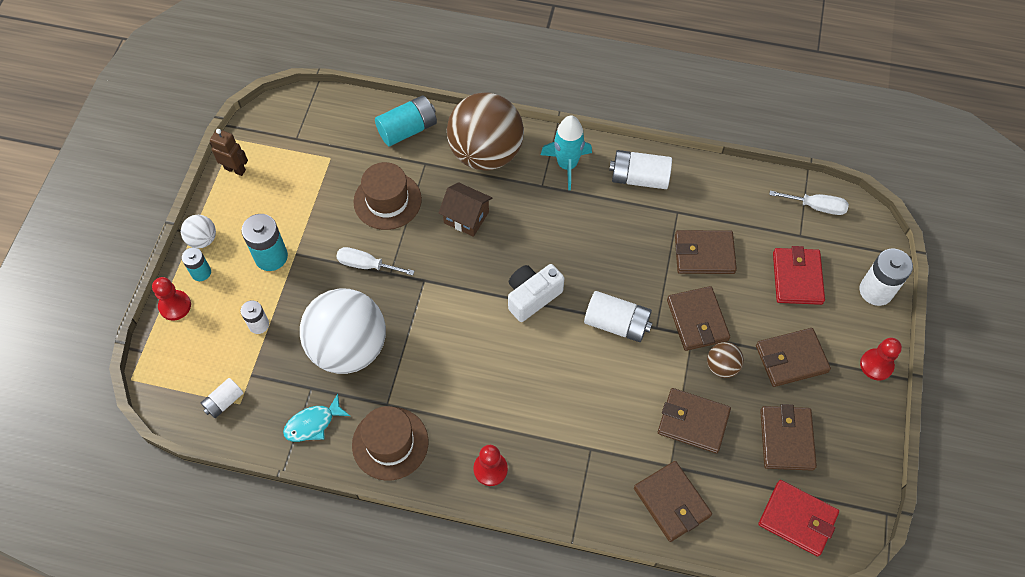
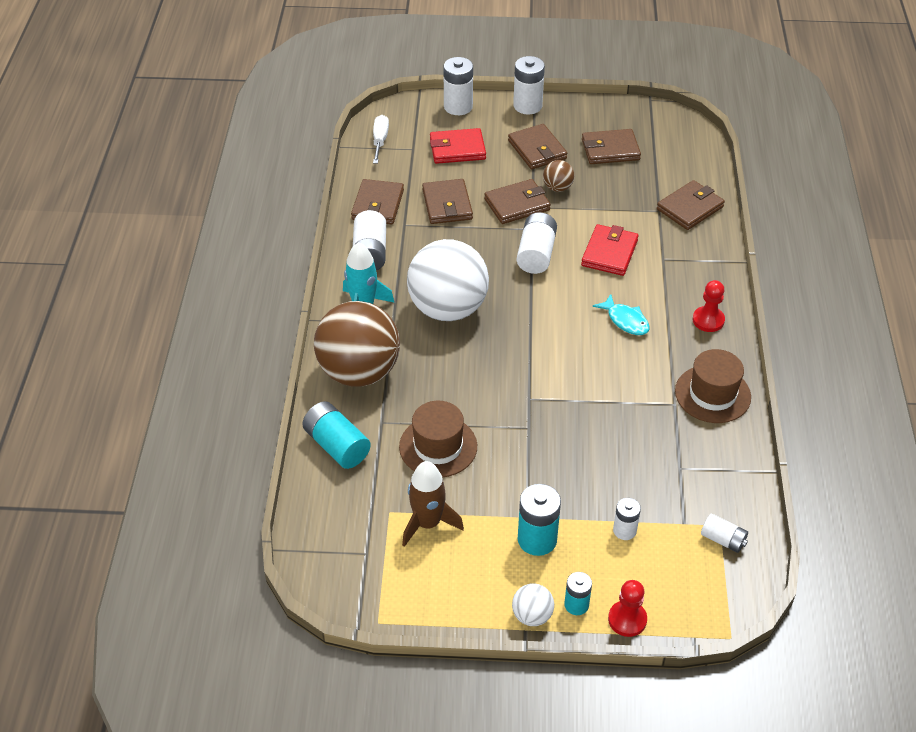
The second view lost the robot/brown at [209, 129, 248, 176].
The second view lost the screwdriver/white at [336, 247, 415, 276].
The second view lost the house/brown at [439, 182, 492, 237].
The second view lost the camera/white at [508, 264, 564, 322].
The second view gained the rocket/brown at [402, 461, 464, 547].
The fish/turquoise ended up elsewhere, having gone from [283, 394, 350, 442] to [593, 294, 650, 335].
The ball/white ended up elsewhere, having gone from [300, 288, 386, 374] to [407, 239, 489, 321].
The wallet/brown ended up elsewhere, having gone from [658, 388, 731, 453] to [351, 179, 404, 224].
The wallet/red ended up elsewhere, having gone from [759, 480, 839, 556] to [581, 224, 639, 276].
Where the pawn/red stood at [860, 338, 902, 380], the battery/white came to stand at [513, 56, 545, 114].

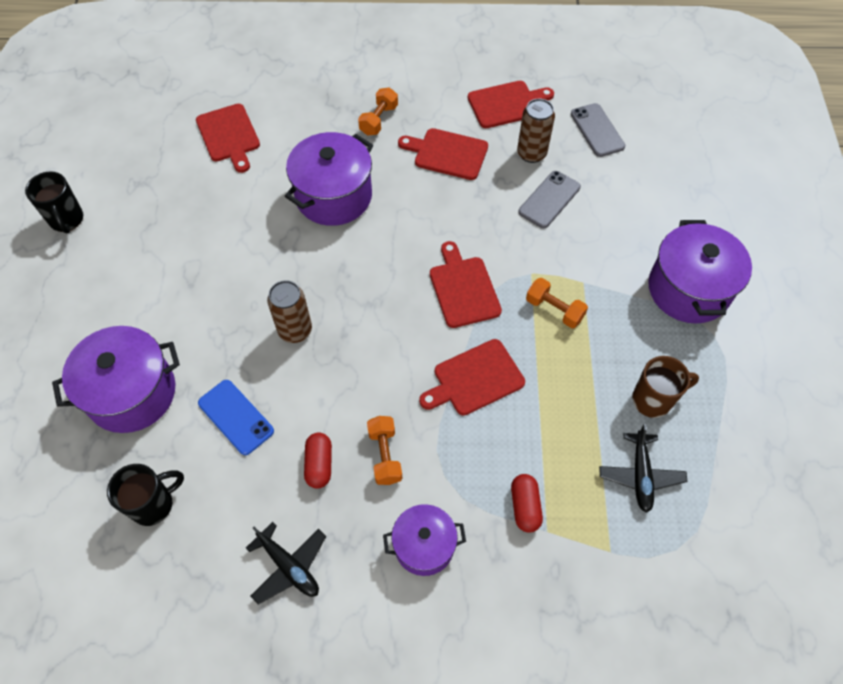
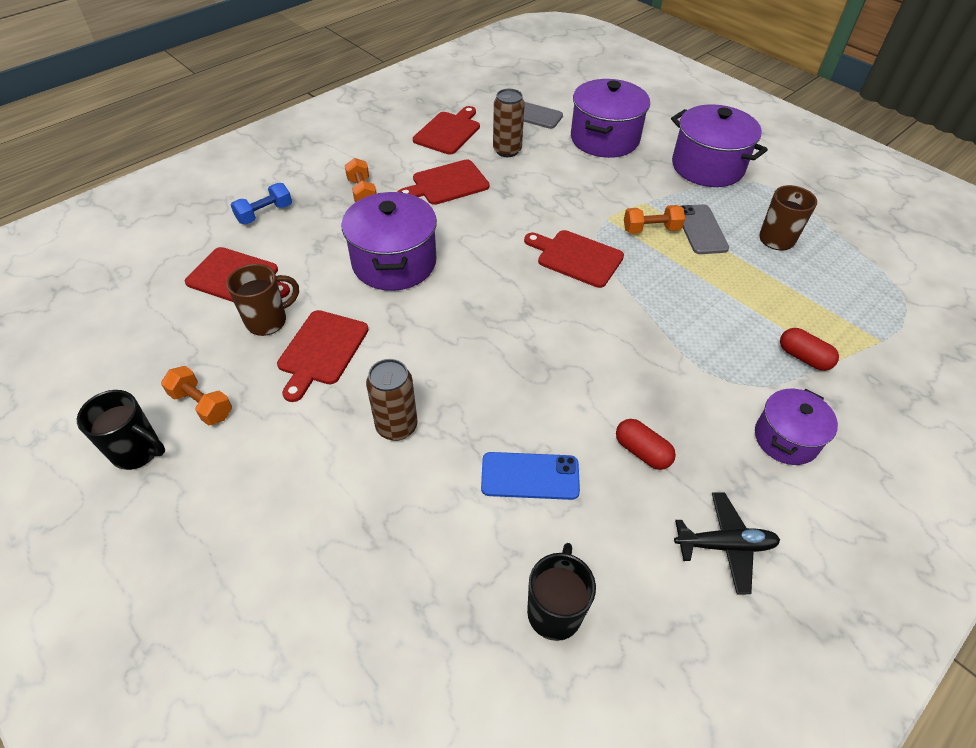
The second view lost the plane/black at [599, 424, 687, 513].
The second view gained the mug/brown at [226, 264, 299, 336].
The second view gained the dumbbell/blue at [231, 183, 292, 224].
The pot/purple ended up elsewhere, having gone from [52, 326, 180, 433] to [571, 79, 650, 158].
The can/brown ended up elsewhere, having gone from [267, 280, 312, 343] to [366, 359, 417, 441].
The dumbbell/orange ended up elsewhere, having gone from [367, 416, 402, 485] to [161, 366, 232, 425].
The cutting board/red ended up elsewhere, having gone from [419, 339, 525, 416] to [277, 310, 369, 402].
The phone/grey ended up elsewhere, having gone from [518, 171, 581, 228] to [681, 204, 729, 254].

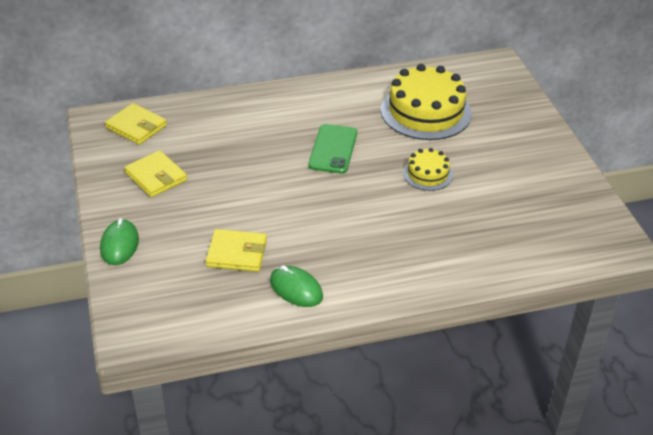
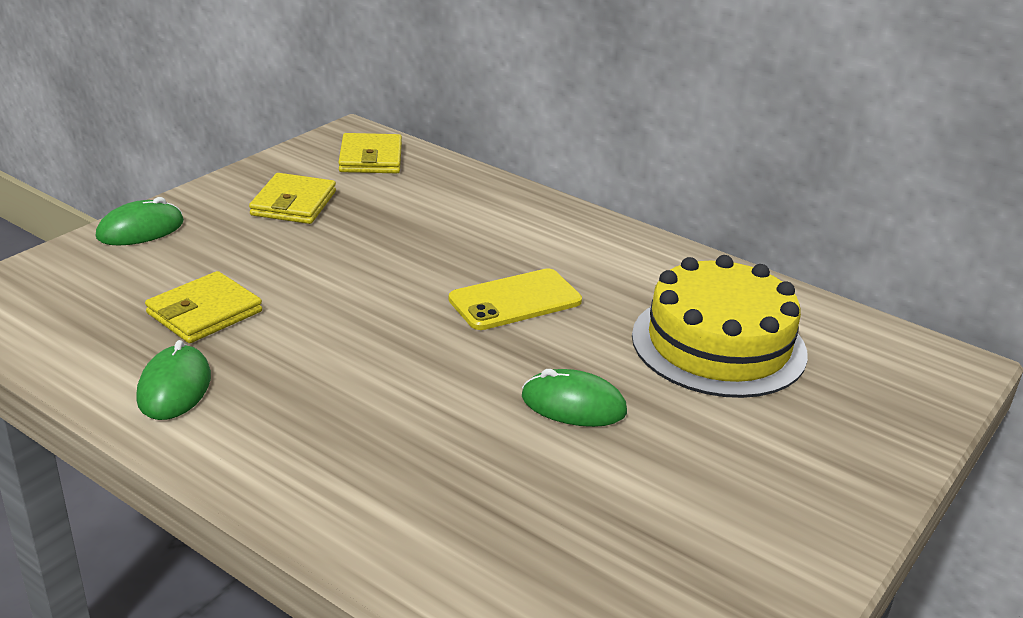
Where the cake/yellow stood at [403, 148, 453, 191], the mouse/green came to stand at [522, 369, 627, 427].
What was the phone/green at [308, 124, 357, 173] turned into the phone/yellow at [449, 268, 582, 330].
The wallet/yellow at [206, 229, 267, 272] ended up facing another way, 75 degrees clockwise from before.

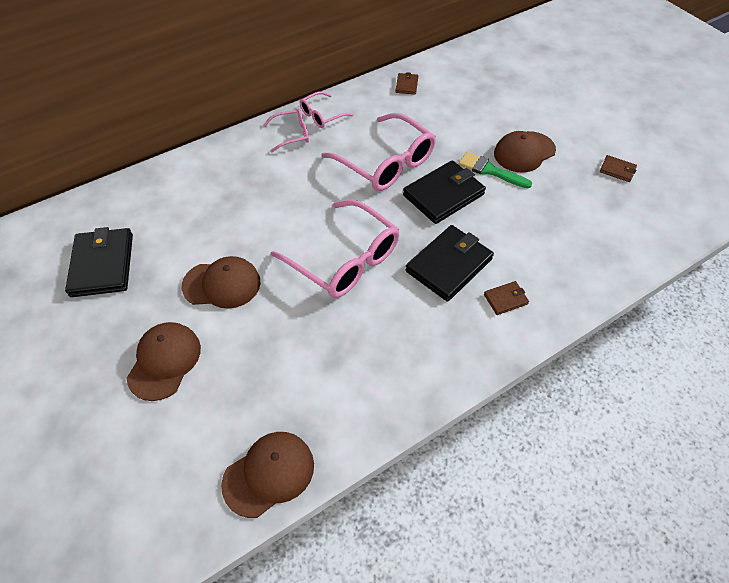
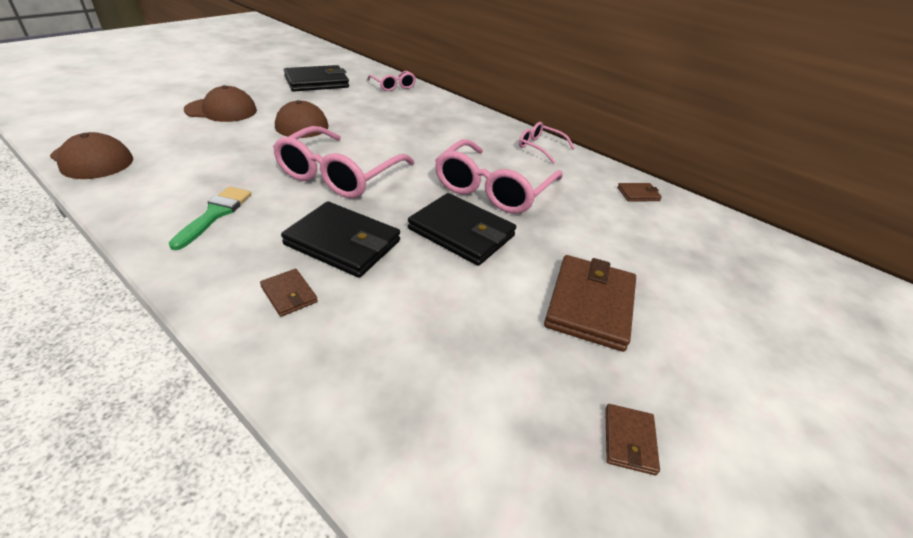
The glasses/pink ended up elsewhere, having gone from [263, 109, 309, 153] to [367, 71, 416, 91].
The brush/green ended up elsewhere, having gone from [459, 152, 532, 188] to [169, 187, 252, 250].
Where the cap/brown stood at [494, 131, 556, 173], the wallet/brown came to stand at [544, 255, 636, 352].

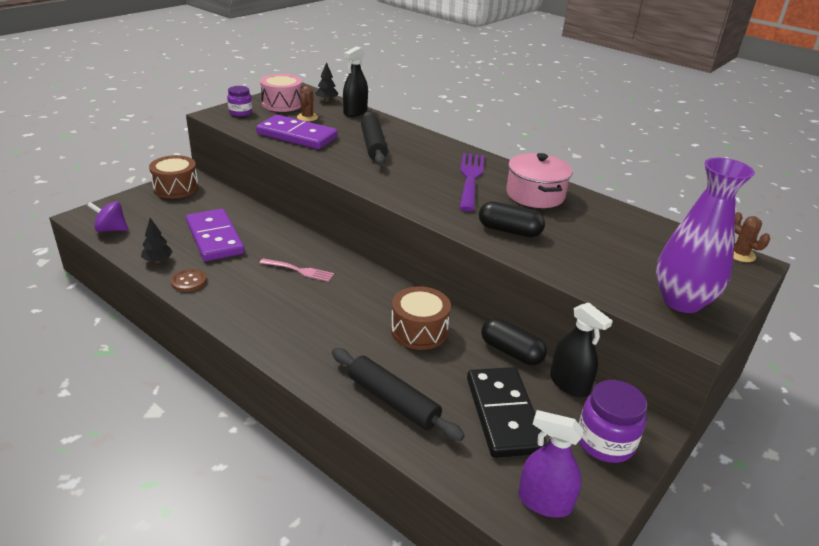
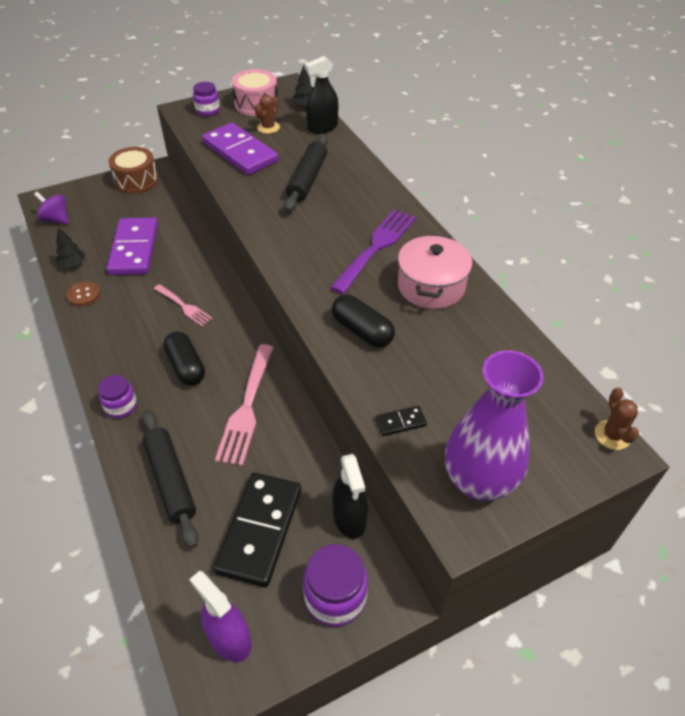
The second view gained the jar/purple at [98, 375, 137, 418].
The second view gained the domino/black at [376, 406, 427, 436].
The capsule/black ended up elsewhere, having gone from [481, 318, 547, 365] to [163, 332, 205, 386].
Where the drum/brown stood at [391, 286, 451, 350], the fork/pink came to stand at [215, 344, 274, 466].

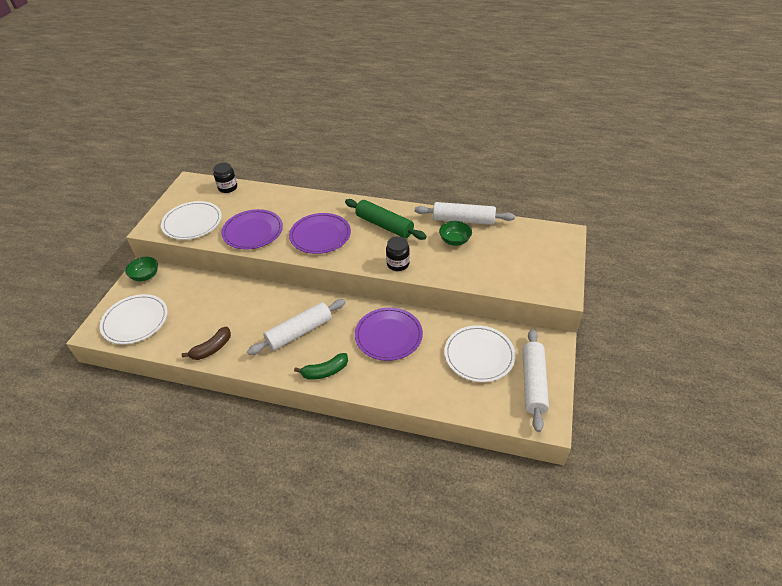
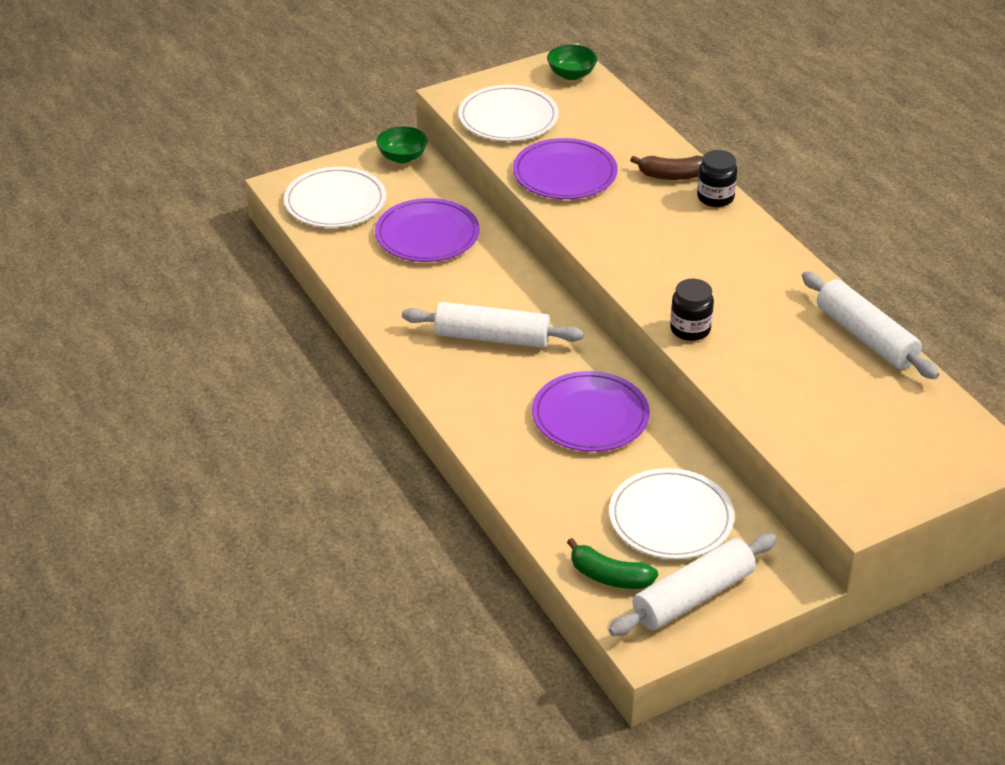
The second view lost the rolling pin/green at [345, 199, 427, 240].
The banana/brown ended up elsewhere, having gone from [182, 326, 231, 360] to [630, 155, 703, 180].
The jar/black ended up elsewhere, having gone from [213, 163, 237, 193] to [697, 150, 737, 207].
The plate/purple ended up elsewhere, having gone from [289, 213, 351, 254] to [375, 198, 480, 262].
The banana/green ended up elsewhere, having gone from [294, 353, 348, 380] to [567, 538, 658, 589].
The bowl/green ended up elsewhere, having gone from [439, 221, 472, 246] to [547, 44, 597, 80].

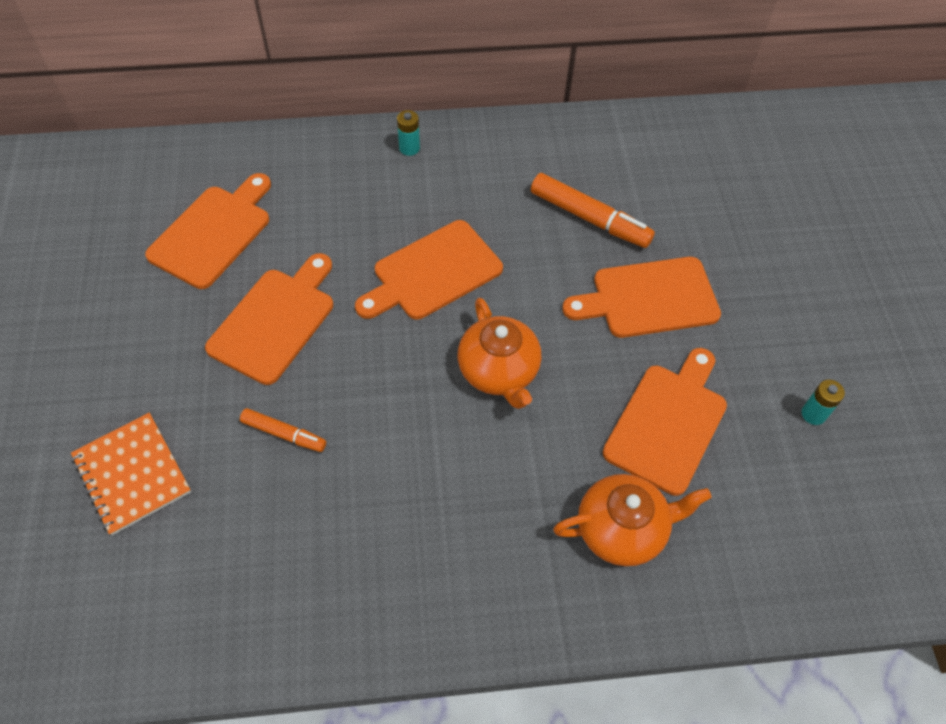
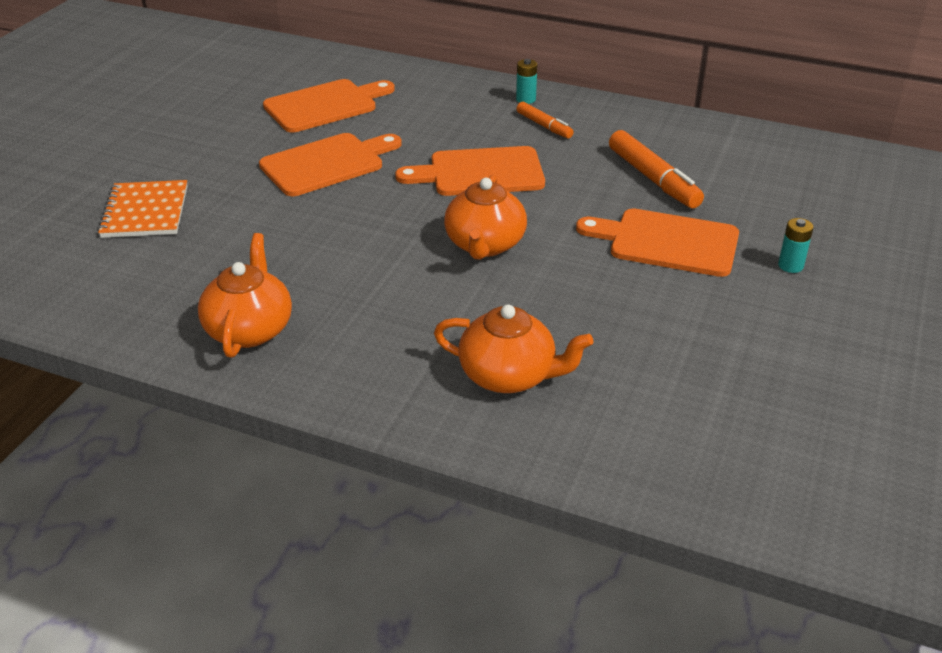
The second view lost the cutting board/orange at [603, 348, 727, 496].
The second view gained the teapot/orange at [198, 233, 292, 358].
The marker/orange ended up elsewhere, having gone from [240, 408, 326, 452] to [517, 102, 574, 139].
The battery/turquoise ended up elsewhere, having gone from [802, 380, 845, 425] to [778, 218, 813, 273].

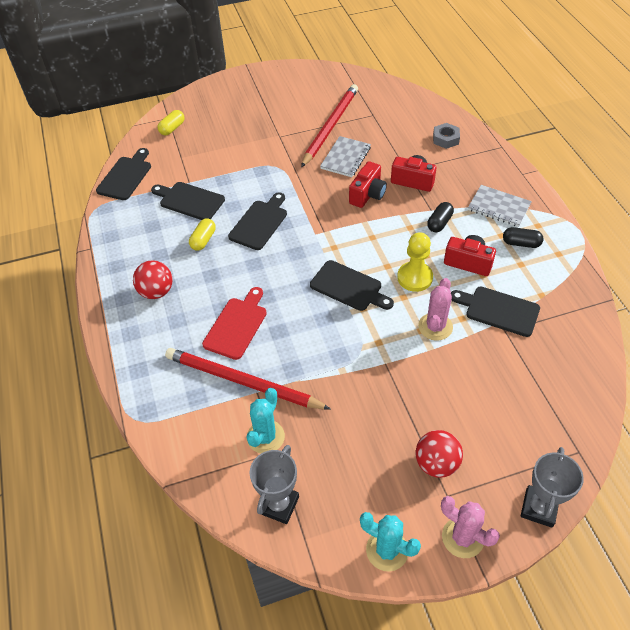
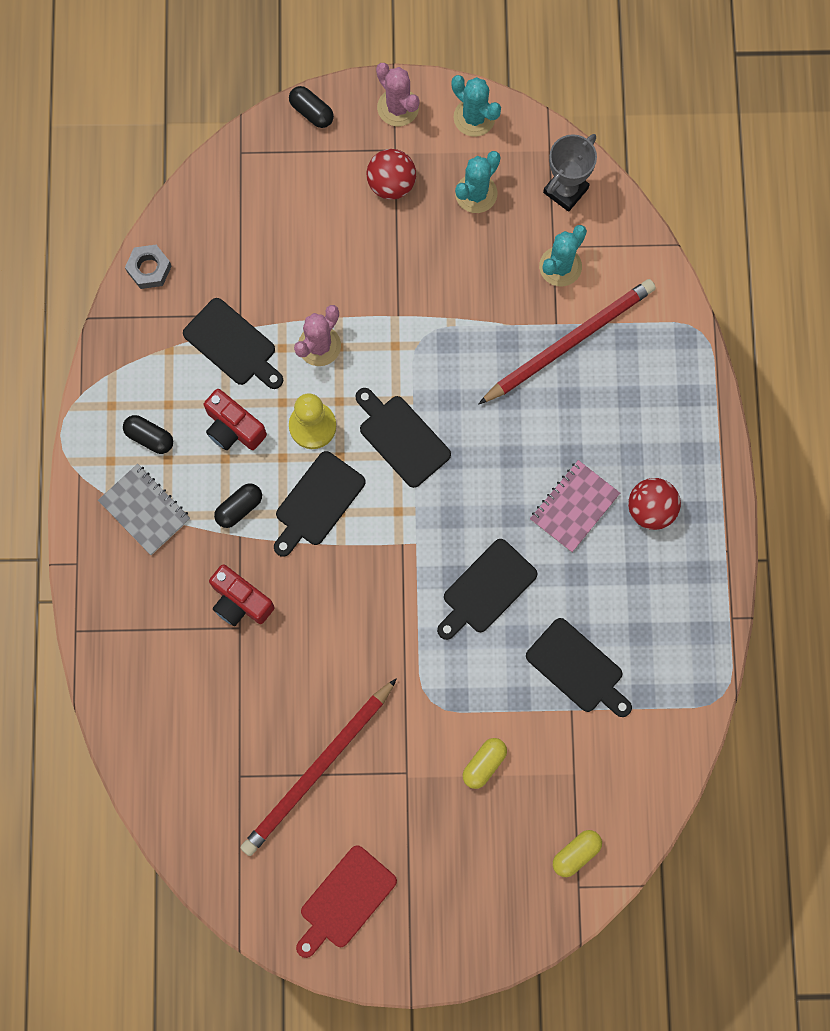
The second view lost the notebook/grey at [320, 136, 371, 177].
The second view lost the camera/red at [349, 161, 387, 208].
The second view gained the cactus/turquoise at [455, 151, 501, 213].
The second view gained the notebook/pink at [530, 460, 620, 552].
The cutting board/black ended up elsewhere, having gone from [96, 148, 151, 200] to [274, 451, 365, 557].
The capsule/yellow ended up elsewhere, having gone from [189, 218, 216, 251] to [462, 738, 507, 789].
The cutting board/red ended up elsewhere, having gone from [202, 287, 267, 360] to [296, 845, 397, 958].
The nut/grey ended up elsewhere, having gone from [433, 123, 460, 149] to [125, 245, 172, 289].
Where the trophy/grey stood at [521, 447, 584, 528], the capsule/black came to stand at [289, 86, 334, 128].
The pencil/red at [165, 348, 330, 409] ended up facing another way, 75 degrees counterclockwise from before.

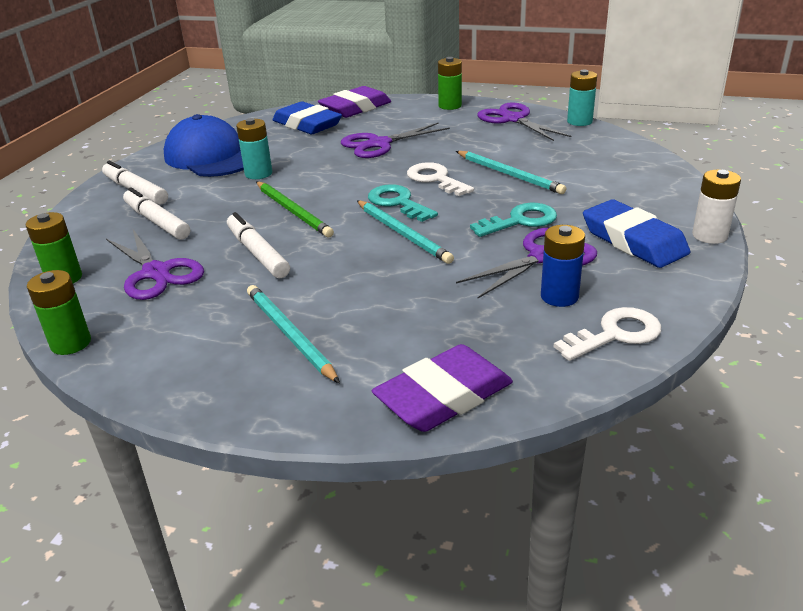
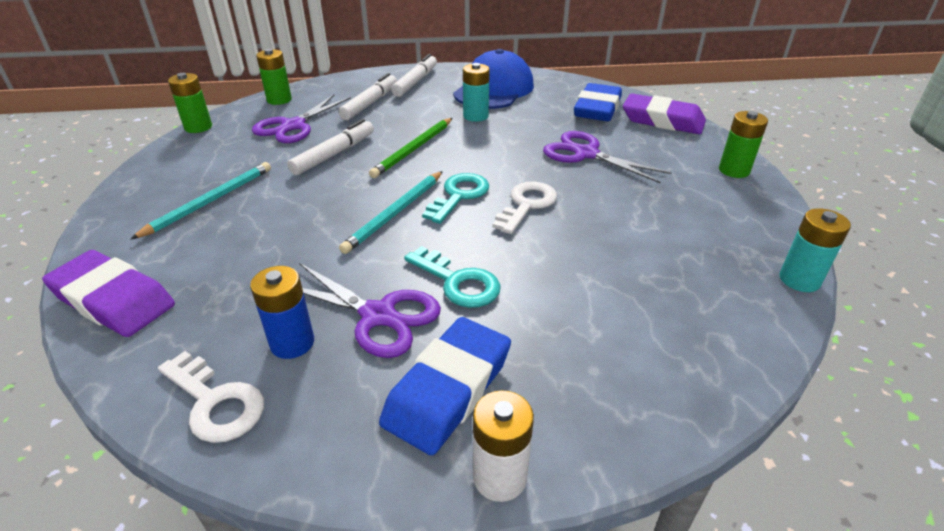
The second view lost the pencil/turquoise at [456, 151, 567, 194].
The second view lost the scissors/purple at [477, 102, 571, 141].

